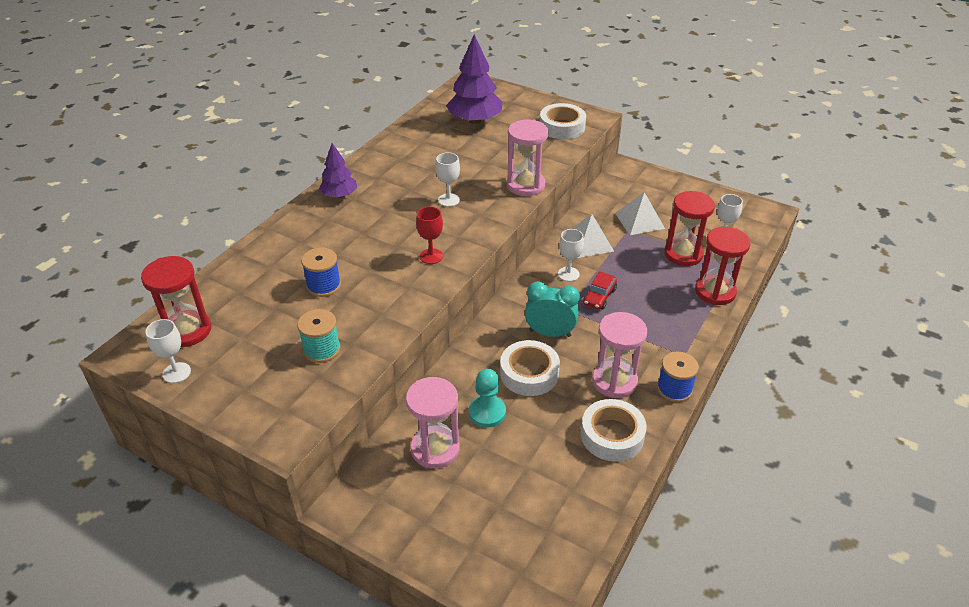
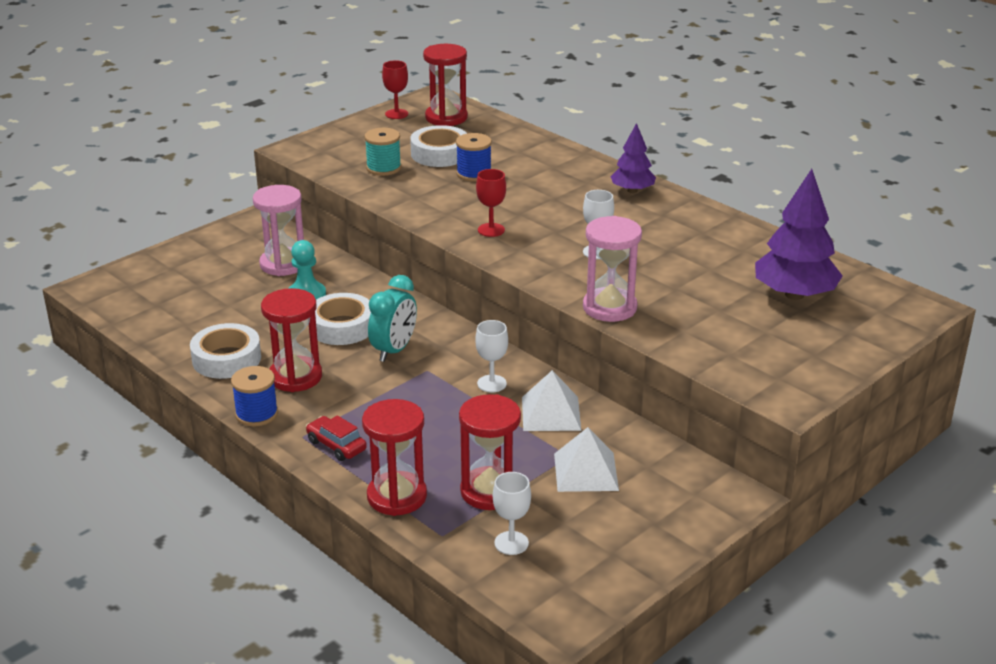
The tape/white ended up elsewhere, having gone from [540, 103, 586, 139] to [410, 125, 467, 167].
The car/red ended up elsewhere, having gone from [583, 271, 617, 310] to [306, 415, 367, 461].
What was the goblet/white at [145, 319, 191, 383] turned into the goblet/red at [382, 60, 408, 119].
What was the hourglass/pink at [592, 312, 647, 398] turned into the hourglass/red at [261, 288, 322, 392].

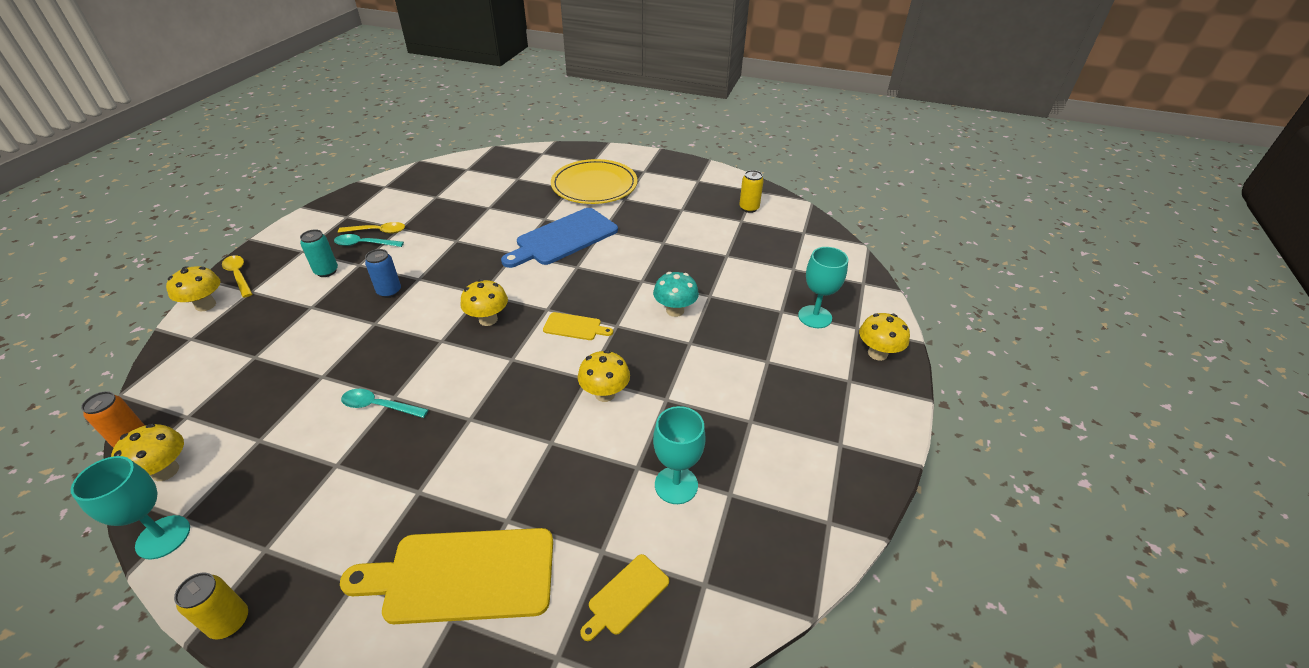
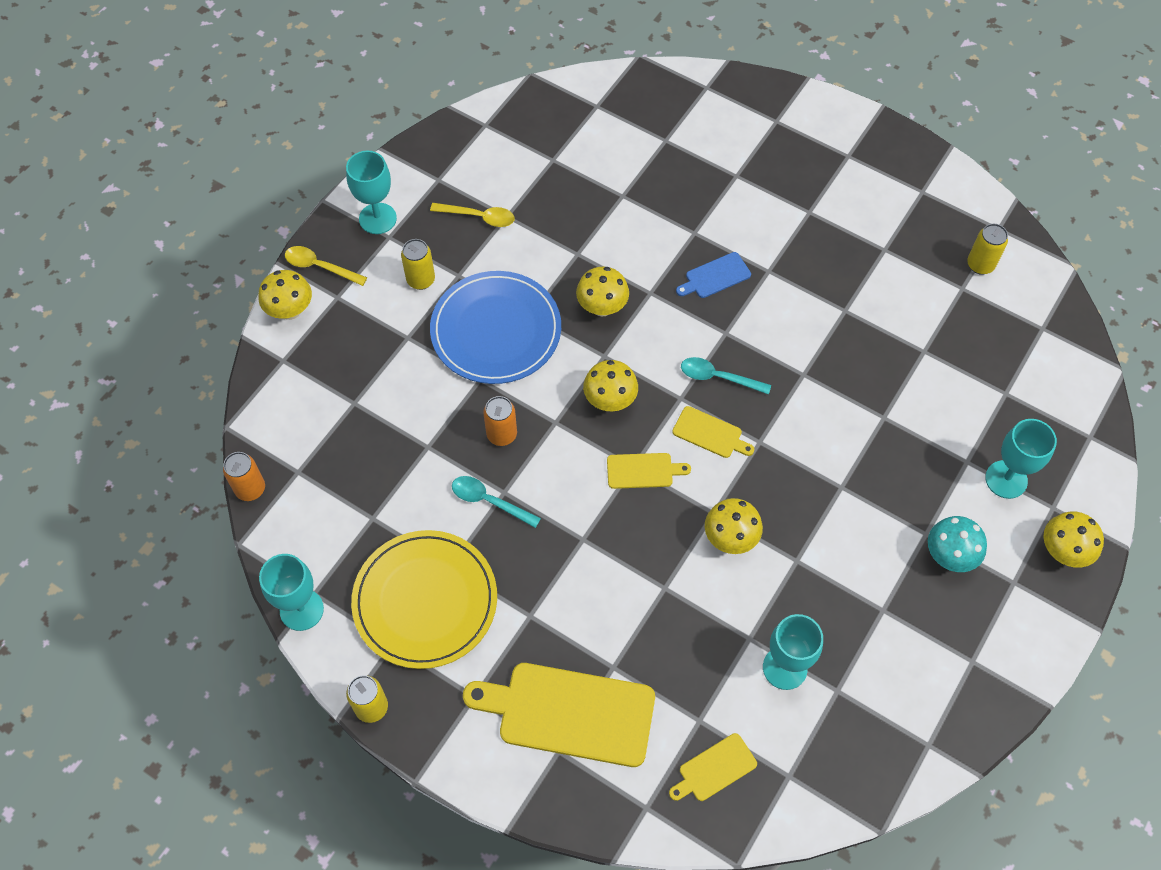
The second view gained the goblet/turquoise at [346, 150, 397, 234].
The second view gained the can/orange at [483, 396, 517, 446].
The second view gained the cutting board/yellow at [607, 453, 691, 489].
The mushroom/yellow ended up elsewhere, having gone from [111, 424, 184, 481] to [576, 267, 629, 317].
The spoon/turquoise ended up elsewhere, having gone from [334, 234, 404, 247] to [681, 357, 771, 395].
The plate/yellow ended up elsewhere, having gone from [551, 159, 638, 204] to [351, 530, 497, 669].
The mushroom/turquoise ended up elsewhere, having gone from [653, 272, 699, 317] to [928, 516, 987, 572].
Where the can/blue stood at [365, 249, 401, 298], the plate/blue came to stand at [430, 271, 561, 384].
What was the can/turquoise at [300, 229, 338, 277] turned into the can/yellow at [401, 239, 435, 290].
The spoon/yellow at [222, 255, 252, 298] ended up facing another way, 45 degrees counterclockwise from before.
The size of the cutting board/blue at [501, 208, 618, 268] changed by a factor of 0.48.

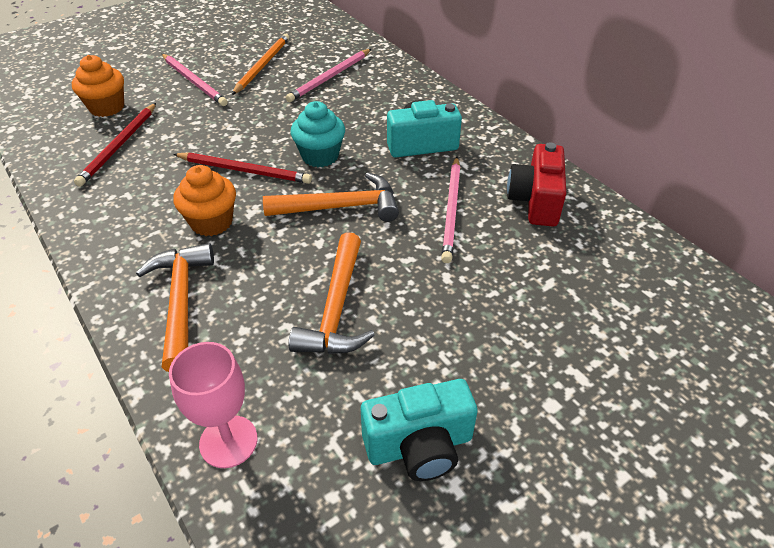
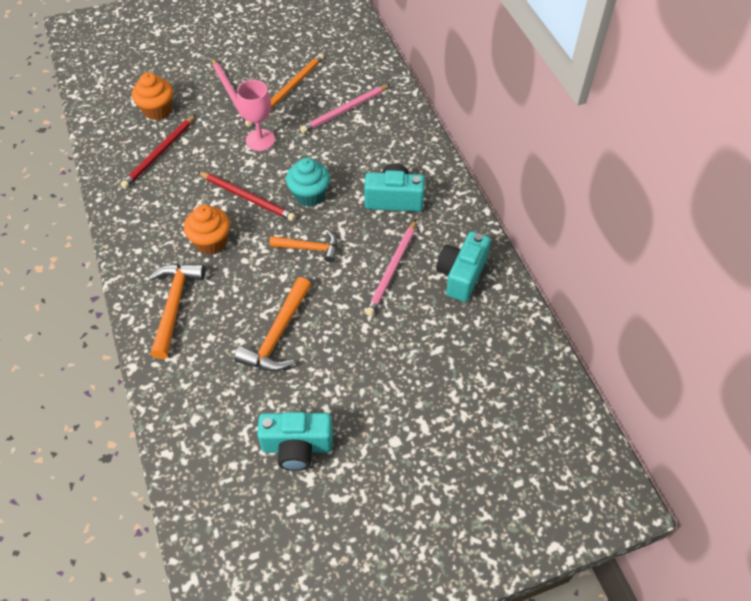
The goblet/pink ended up elsewhere, having gone from [169, 342, 258, 468] to [237, 80, 275, 151].
What was the camera/red at [507, 142, 566, 227] turned into the camera/turquoise at [436, 231, 491, 302].
The size of the hammer/orange at [263, 172, 399, 222] changed by a factor of 0.66.

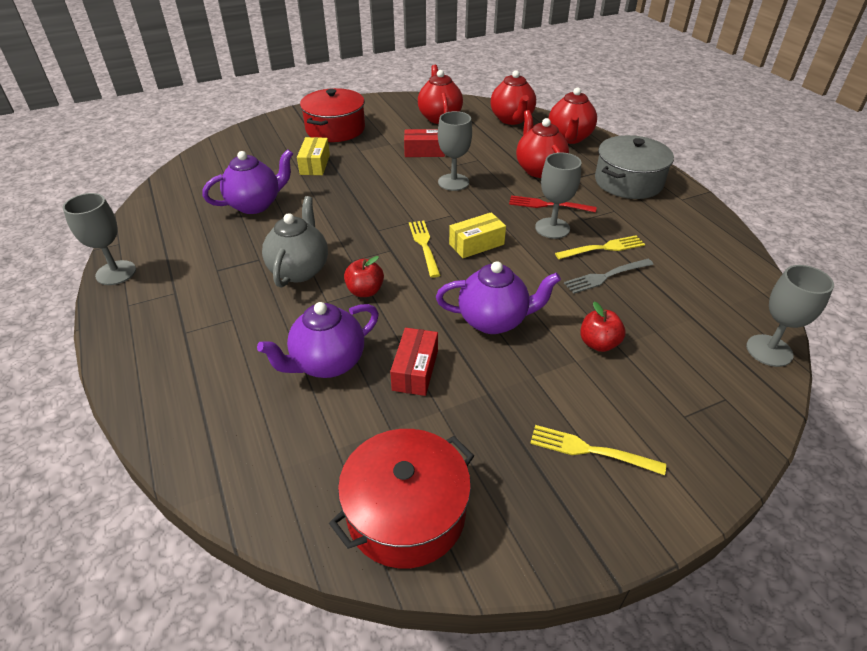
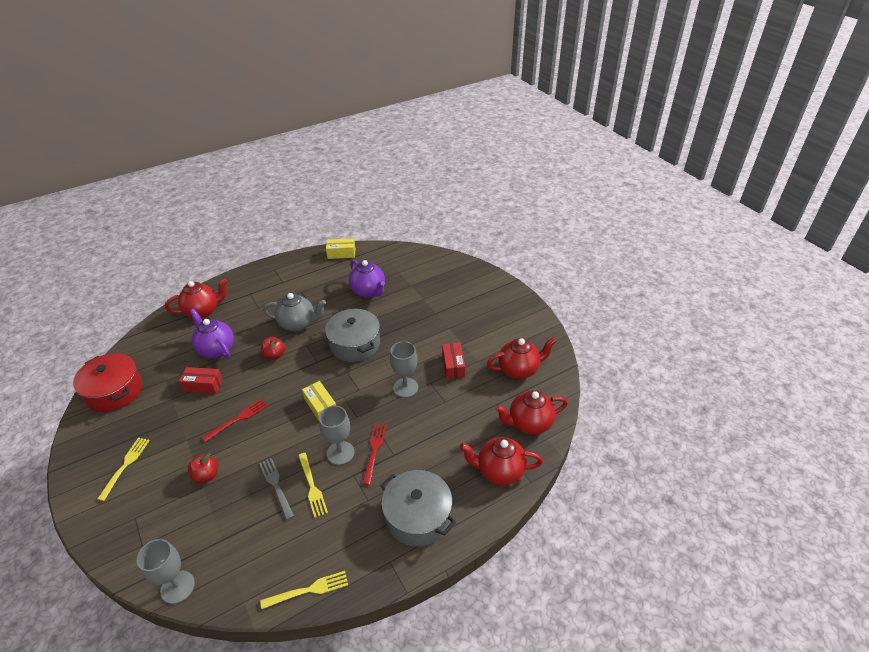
The second view lost the goblet/grey at [63, 193, 136, 285].
The second view lost the pot/red at [300, 88, 365, 142].
The second view gained the pot/grey at [325, 309, 380, 362].
The box/yellow ended up elsewhere, having gone from [297, 137, 330, 175] to [326, 238, 355, 259].
The fork/yellow ended up elsewhere, having gone from [409, 221, 440, 278] to [260, 571, 348, 609].
The teapot/red ended up elsewhere, having gone from [516, 110, 569, 178] to [165, 278, 228, 319].
Where the teapot/purple stood at [436, 261, 561, 334], the fork/red came to stand at [202, 399, 268, 442].

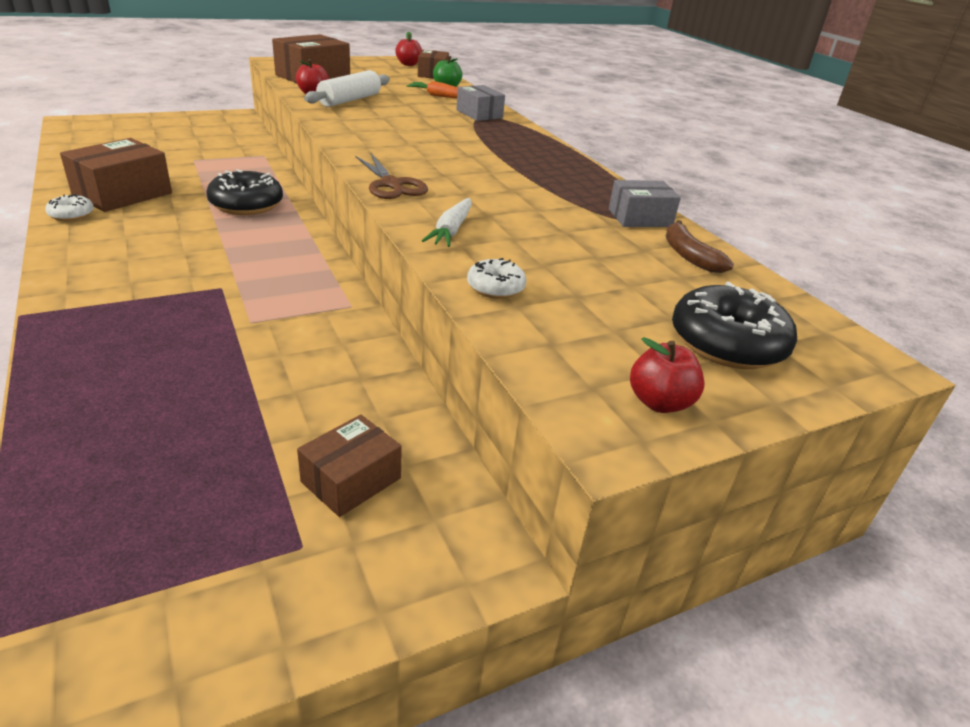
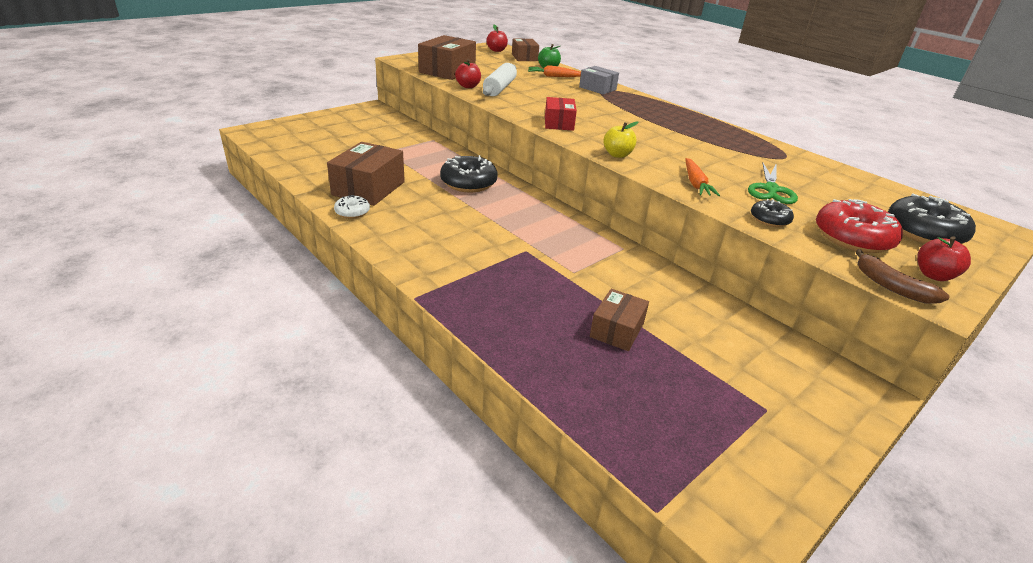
The second view lost the box/grey at [609, 180, 681, 227].
The second view gained the box/red at [545, 97, 577, 131].
The second view gained the scissors/green at [748, 163, 798, 204].
The second view gained the donut/red at [816, 199, 903, 253].
The box/brown ended up elsewhere, having gone from [297, 415, 402, 517] to [590, 289, 649, 351].
The banana/brown ended up elsewhere, having gone from [666, 220, 734, 273] to [856, 249, 950, 304].
Where the scissors/brown stood at [355, 154, 428, 199], the apple/yellow came to stand at [603, 121, 638, 158].
What was the carrot/white at [422, 198, 472, 247] turned into the carrot/orange at [685, 158, 720, 196].
What was the donut/white at [467, 258, 526, 299] turned into the donut/black at [751, 199, 794, 227].

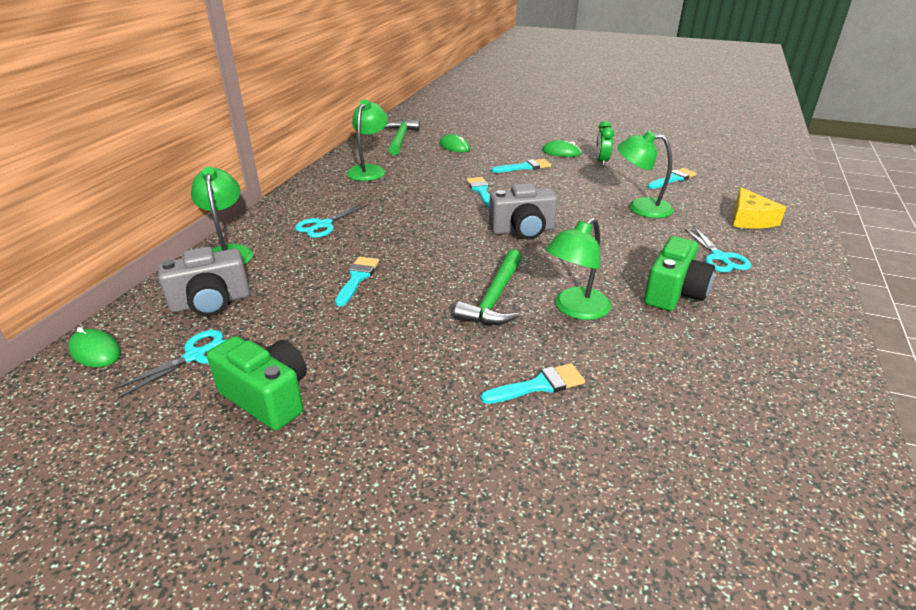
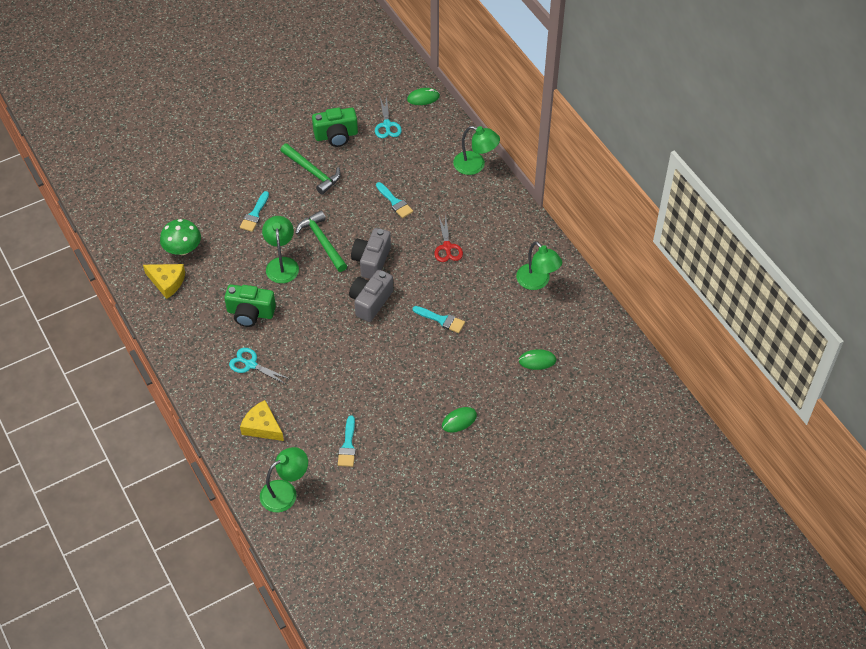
The second view lost the scissors/turquoise at [295, 203, 368, 238].
The second view lost the brush/turquoise at [491, 159, 551, 173].
The second view lost the clock/green at [596, 121, 614, 166].
The second view gained the cheese/yellow at [143, 264, 185, 299].
The second view gained the mushroom/green at [160, 219, 201, 255].
The second view gained the scissors/red at [435, 215, 463, 262].
The camera/grey ended up elsewhere, having gone from [158, 247, 250, 316] to [351, 228, 391, 279].
The hammer/green ended up elsewhere, having gone from [384, 119, 420, 155] to [280, 143, 341, 195].
The lamp/green ended up elsewhere, having gone from [617, 131, 674, 218] to [260, 447, 308, 512].
The camera/green at [644, 236, 715, 311] ended up facing another way, 60 degrees counterclockwise from before.

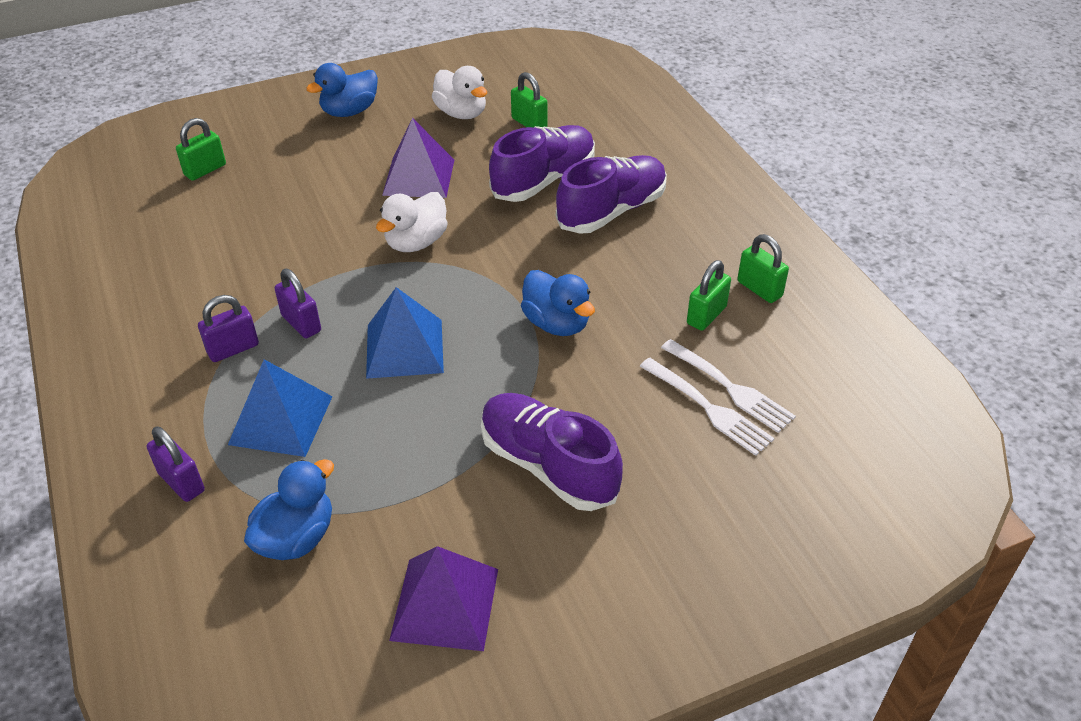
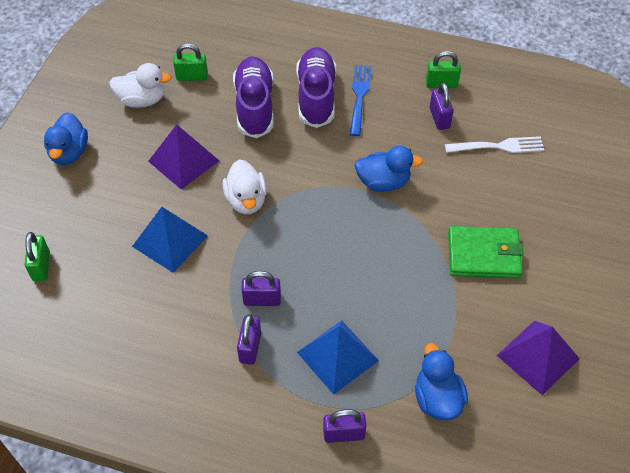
The second view lost the fork/white at [640, 358, 774, 456].
The second view gained the fork/blue at [350, 65, 372, 136].
The pyramid/blue ended up elsewhere, having gone from [366, 287, 444, 379] to [132, 207, 208, 273].
Where the shoe/purple stood at [481, 393, 623, 511], the wallet/green came to stand at [448, 226, 524, 279].
What was the padlock/green at [687, 260, 731, 331] turned into the padlock/purple at [430, 83, 453, 130].

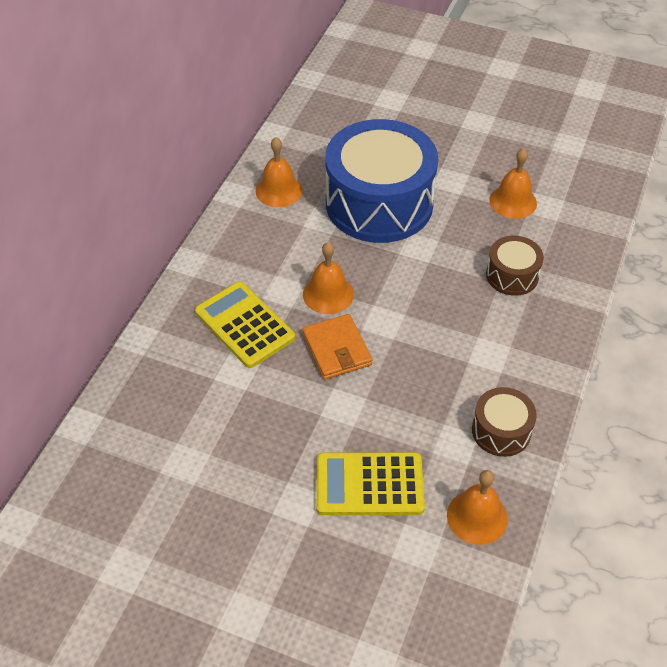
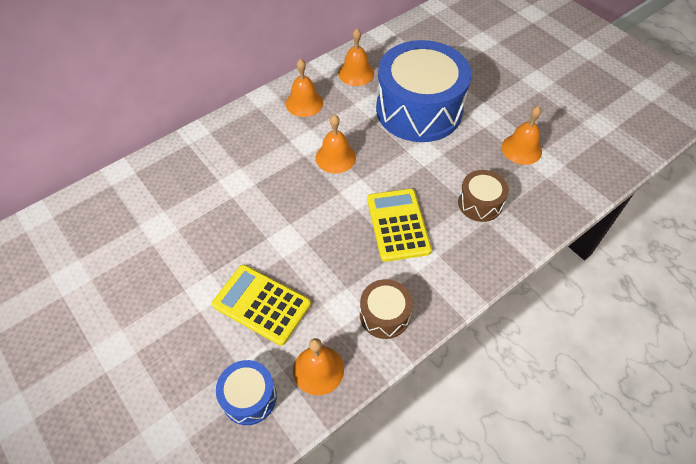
The second view lost the wallet/orange at [302, 314, 372, 380].
The second view gained the drum/blue at [216, 360, 277, 425].
The second view gained the bell/orange at [286, 59, 323, 117].
The calculator/yellow ended up elsewhere, having gone from [195, 281, 295, 368] to [367, 189, 432, 262].

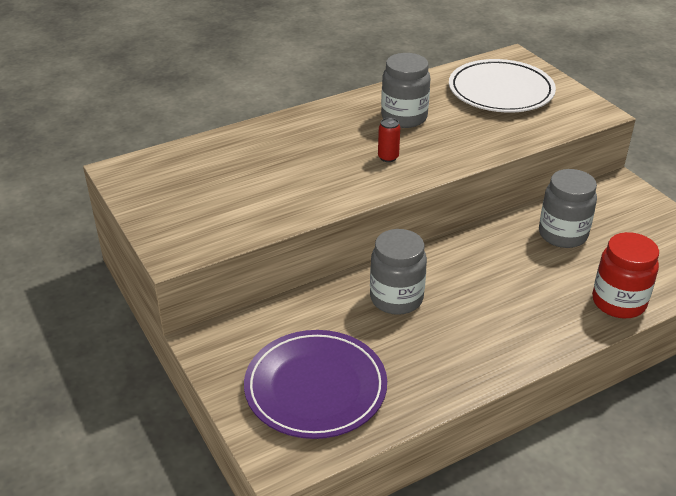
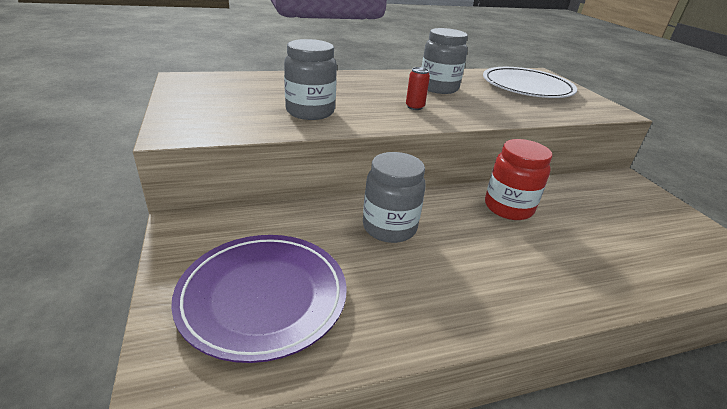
The jar/grey ended up elsewhere, having gone from [539, 169, 597, 248] to [284, 39, 337, 120].
The jar/red ended up elsewhere, having gone from [592, 232, 659, 318] to [485, 139, 553, 220].

